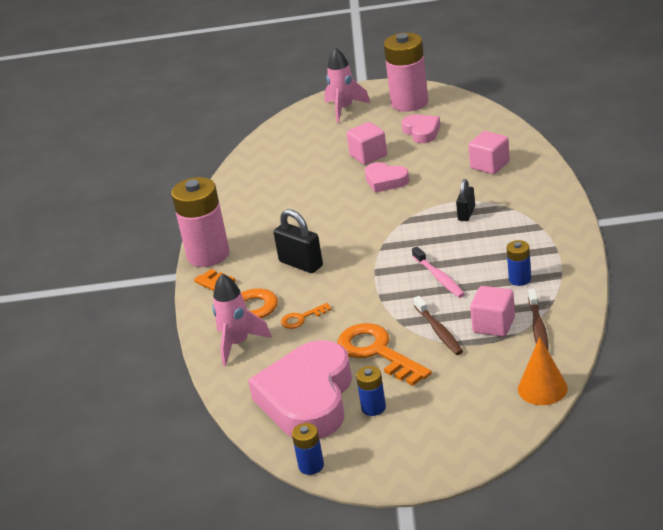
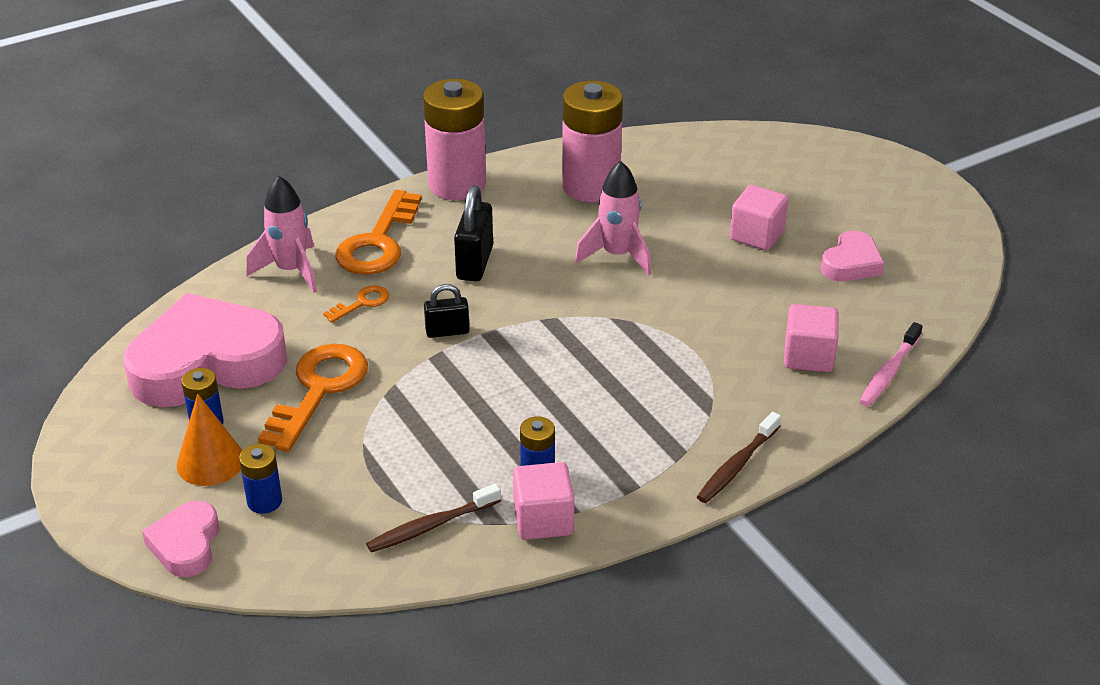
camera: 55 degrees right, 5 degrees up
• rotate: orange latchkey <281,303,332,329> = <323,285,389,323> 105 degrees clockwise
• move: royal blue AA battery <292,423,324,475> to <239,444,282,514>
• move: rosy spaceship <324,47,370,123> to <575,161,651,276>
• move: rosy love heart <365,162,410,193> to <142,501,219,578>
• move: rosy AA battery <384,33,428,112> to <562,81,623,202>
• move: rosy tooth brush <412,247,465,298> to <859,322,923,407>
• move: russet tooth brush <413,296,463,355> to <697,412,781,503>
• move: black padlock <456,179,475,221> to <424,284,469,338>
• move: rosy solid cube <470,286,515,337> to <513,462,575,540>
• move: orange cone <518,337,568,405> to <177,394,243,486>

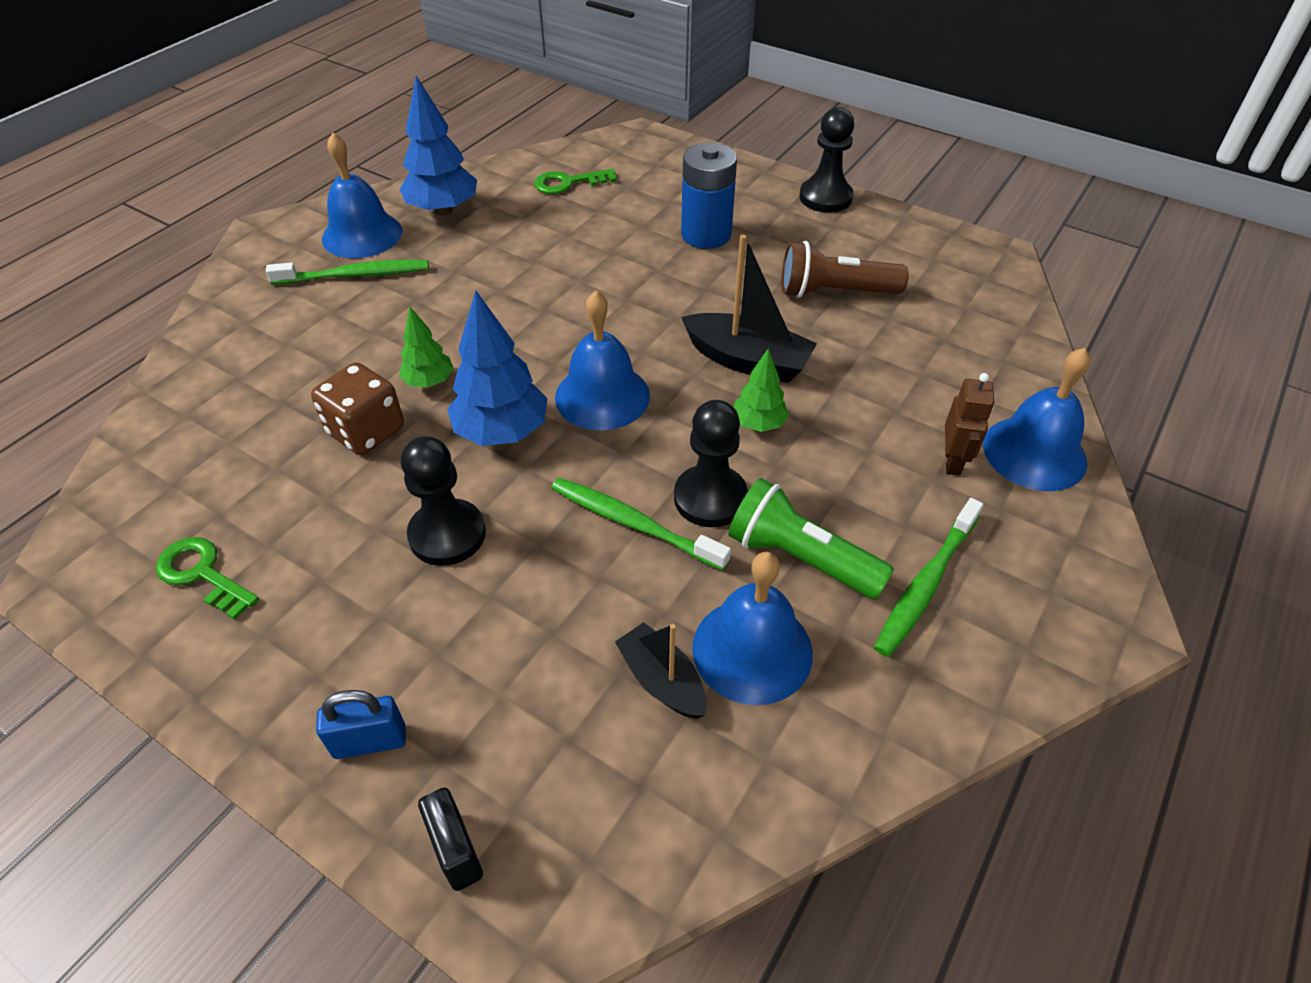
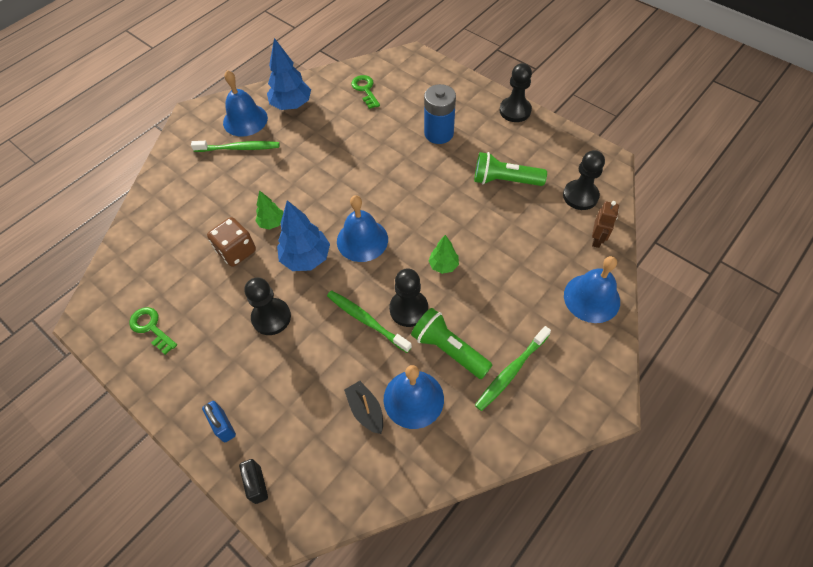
camera: 10 degrees right, 10 degrees up
• rotate: royal blue padlock <316,690,406,759> = <202,401,236,442> 60 degrees clockwise
• rotate: green latchkey <534,169,617,194> = <351,75,380,109> 75 degrees clockwise
• delete: black toy boat <681,235,817,383>
• recolor: russet torch <781,241,909,298> to green torch <474,152,547,186>
• move: russet robot <945,373,995,476> to <592,201,619,248>
• insert: black chess pawn <563,150,605,210>

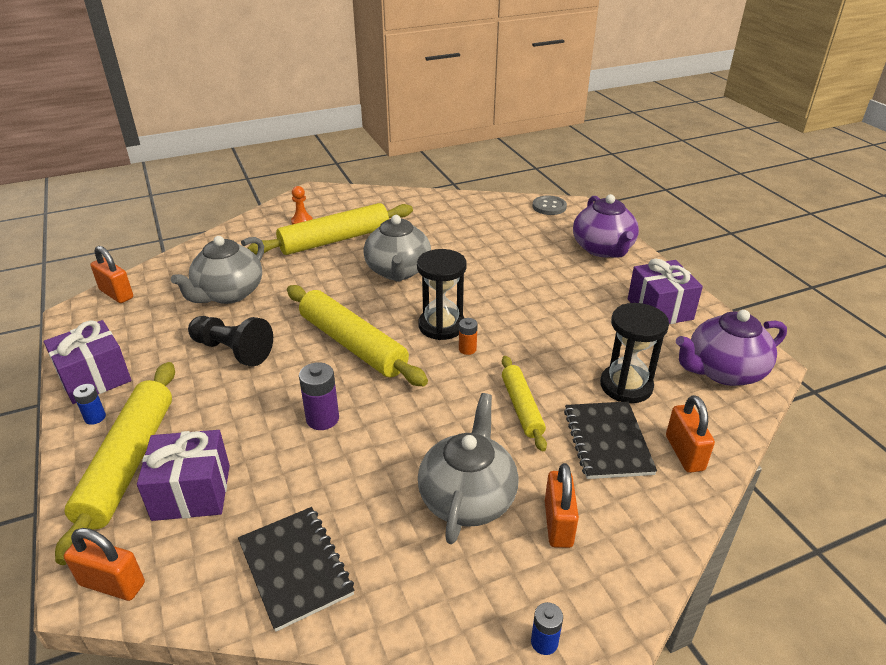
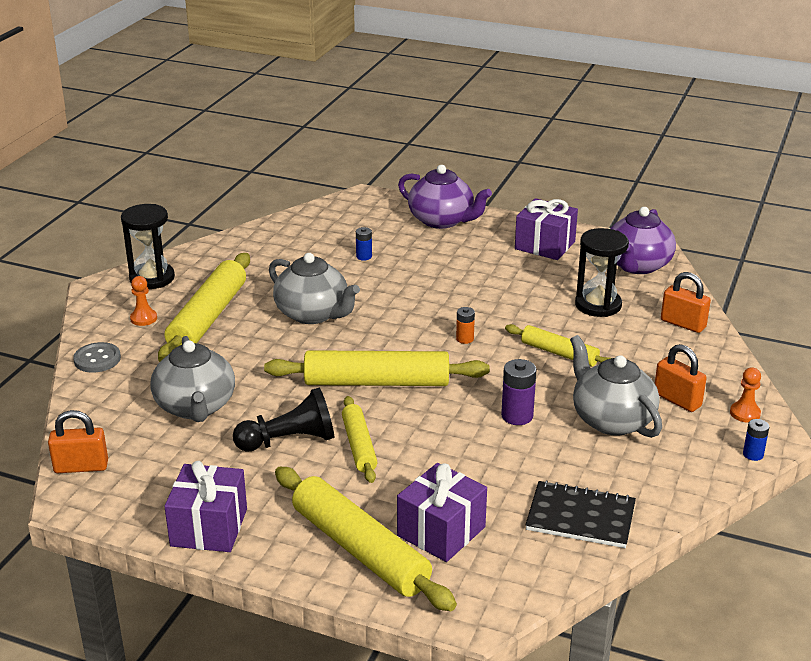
camera: 45 degrees left, 5 degrees down
• delete: orange padlock <64,528,145,601>
• move: royal blue AA battery <73,384,106,425> to <356,227,372,261>
• move: violet AA battery <299,362,339,430> to <501,359,537,425>
• move: black sand timer <417,249,467,340> to <121,204,175,289>
• move: grey button <533,195,567,215> to <73,342,121,373>
• delete: black exercise book <564,402,657,479>
• insert: golden dough roller <342,396,377,483>
• insert: orange chess pawn <730,367,761,423>

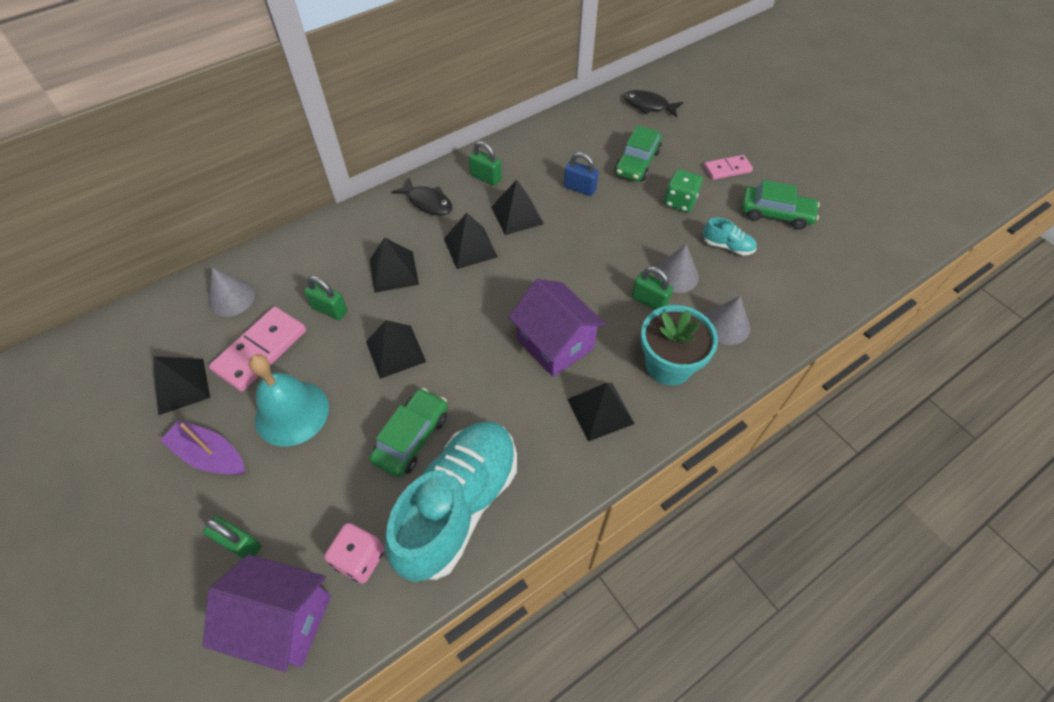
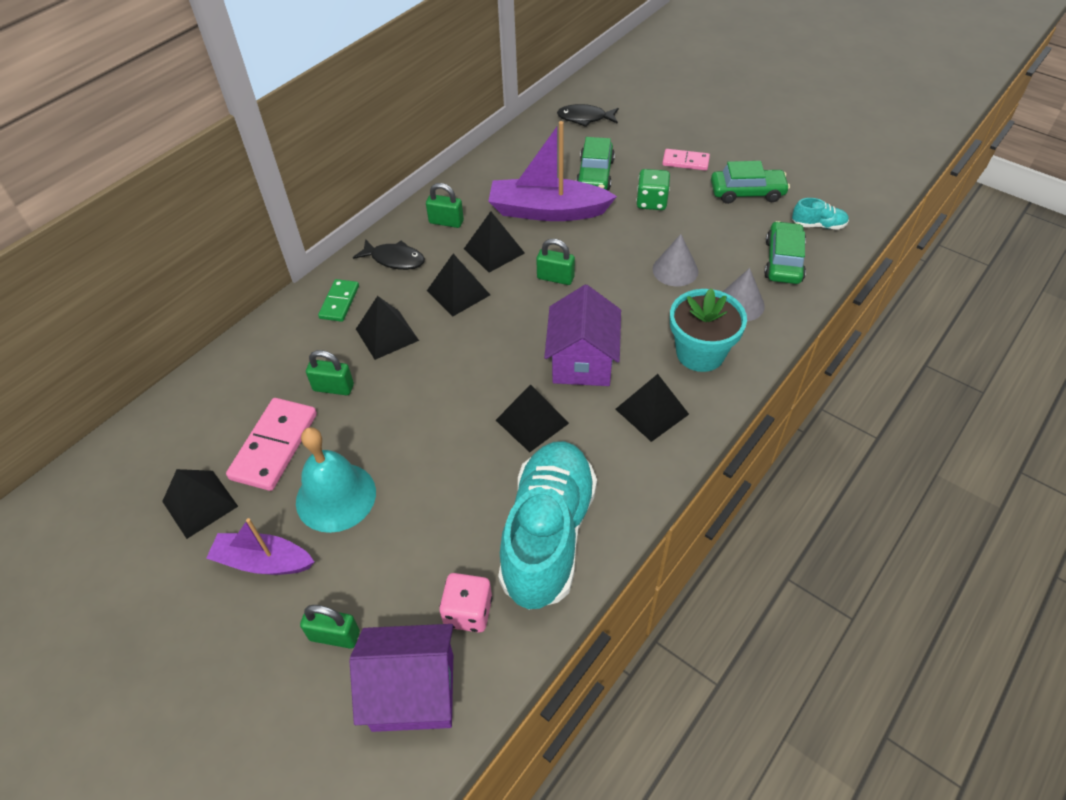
camera: 15 degrees left, 5 degrees down
• delete: grey cone <208,268,255,317>
• move: black pyramid shape <366,320,426,379> to <496,384,569,452>
• move: green automobile <369,388,448,478> to <764,221,806,284>
• rotate: violet toy house <509,279,606,377> = <544,285,621,386> 60 degrees clockwise
• replace: royal blue padlock <564,152,599,196> to violet toy boat <488,121,617,221>
• move: green padlock <632,267,673,310> to <536,239,575,285>
• move: turquoise sneaker <703,217,757,255> to <792,198,849,230>
• rotate: rosy domino piece <704,155,753,180> = <662,149,710,171> 45 degrees clockwise
• insert: green domino piece <318,279,359,322>

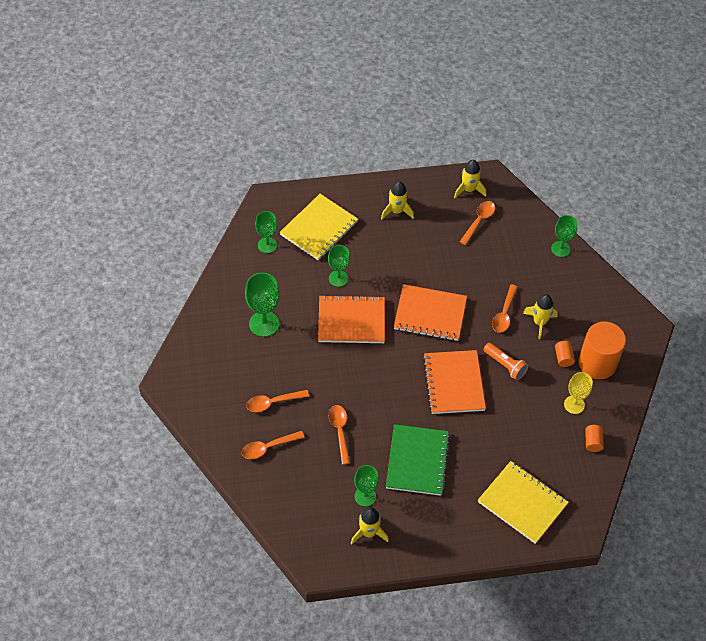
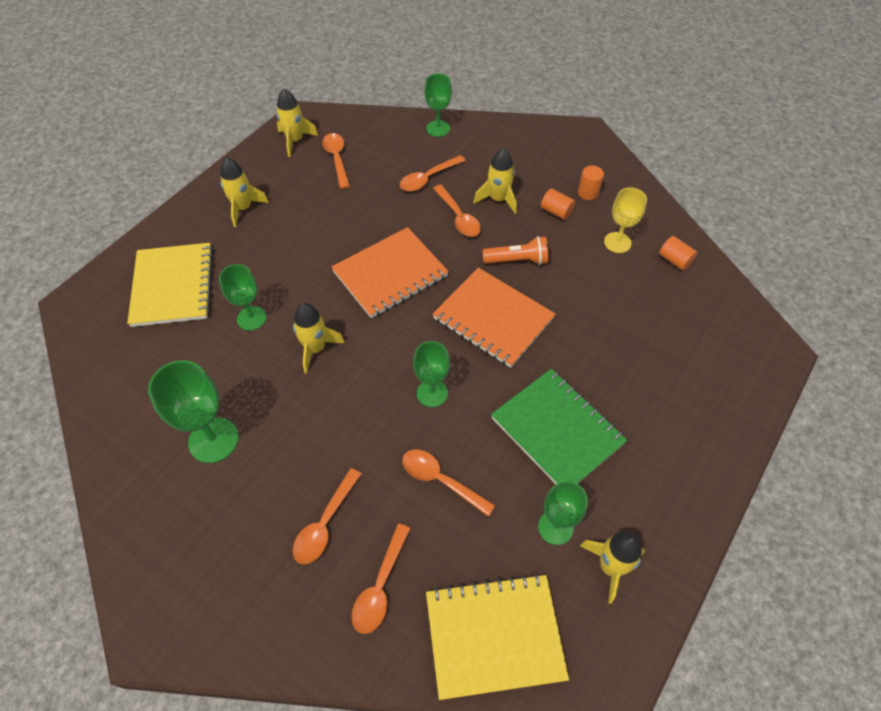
camera: 45 degrees left, 0 degrees up
• move: green goblet <255,211,277,253> to <413,341,450,407>
• replace: orange exercise book <318,295,385,343> to golden spaceship <293,303,345,374>
• move: golden exercise book <478,461,569,544> to <426,574,569,700>
• resize: orange solid cylinder <579,321,626,379> = <578,165,604,200> x0.43
• insert: orange tablespoon <400,155,466,191>

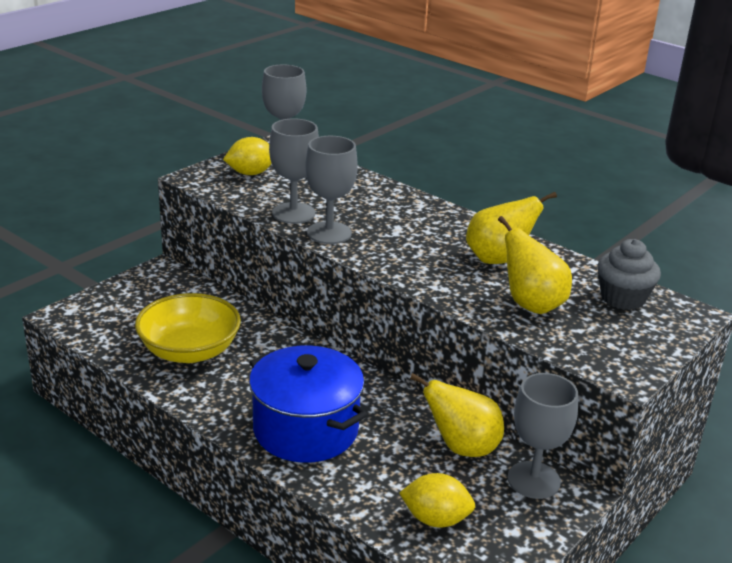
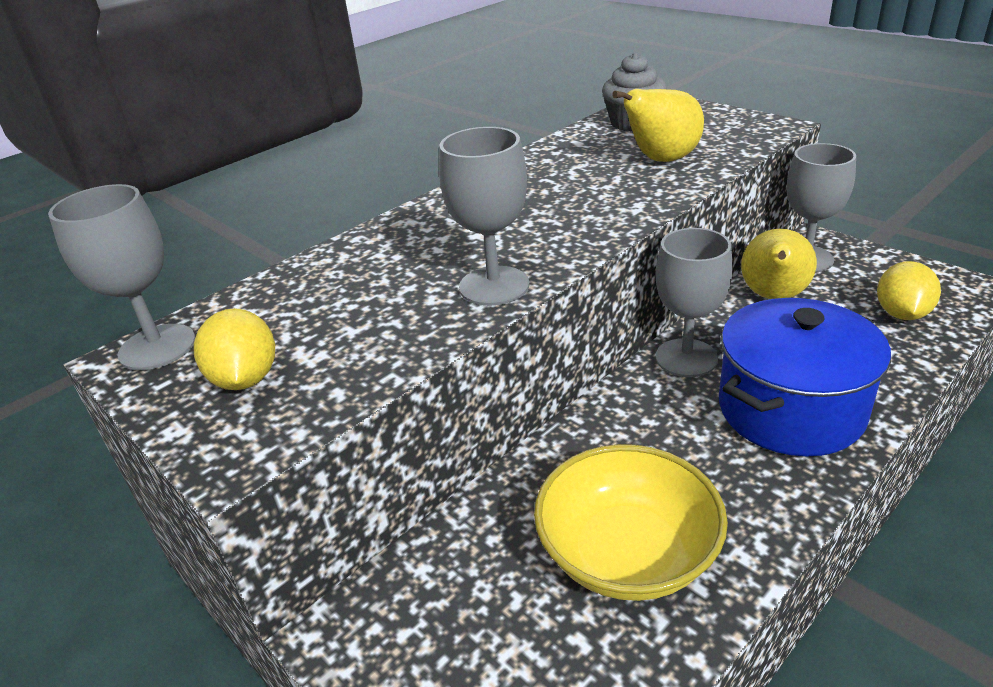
camera: 80 degrees left, 5 degrees up
• move: grey goblet <269,118,319,224> to <656,228,732,377>
• delete: golden toy pear <466,192,557,264>

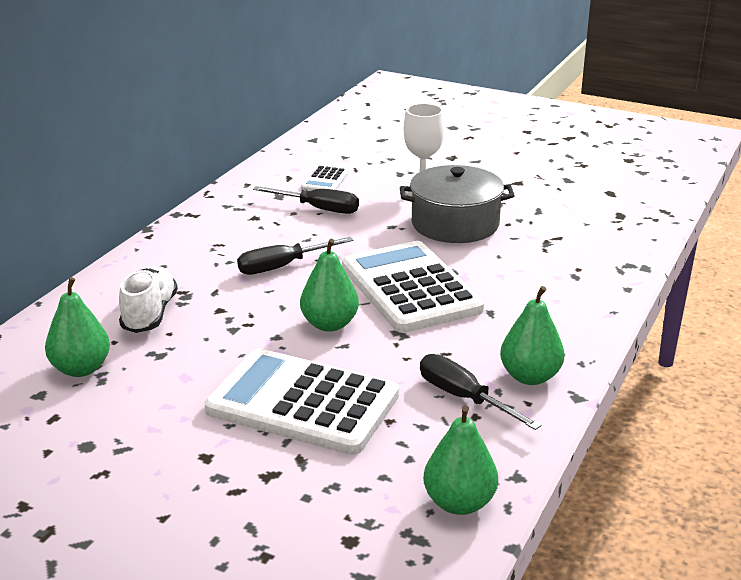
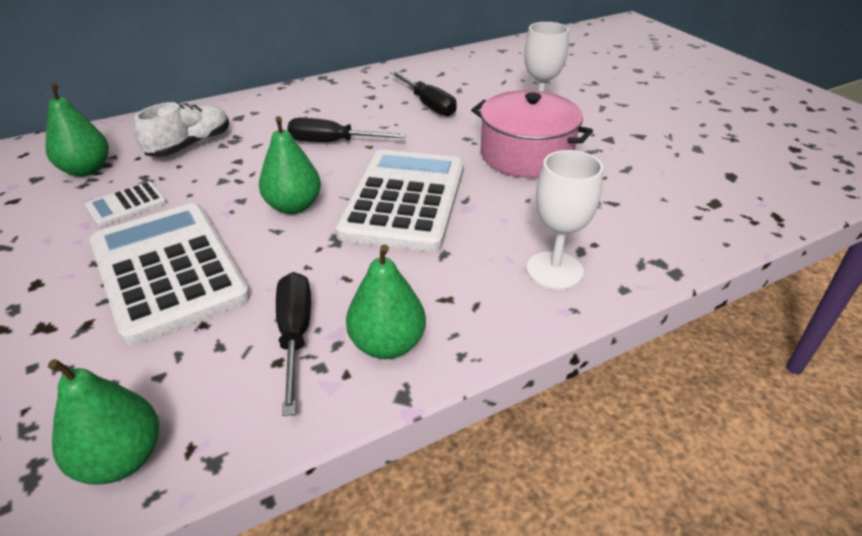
camera: 35 degrees right, 10 degrees up
• move: snow-white adding machine <301,166,349,191> to <85,181,167,227>
• recolor: grey stockpot <400,165,515,243> to rosy stockpot <471,90,593,178>
• insert: snow-white goblet <527,150,603,290>

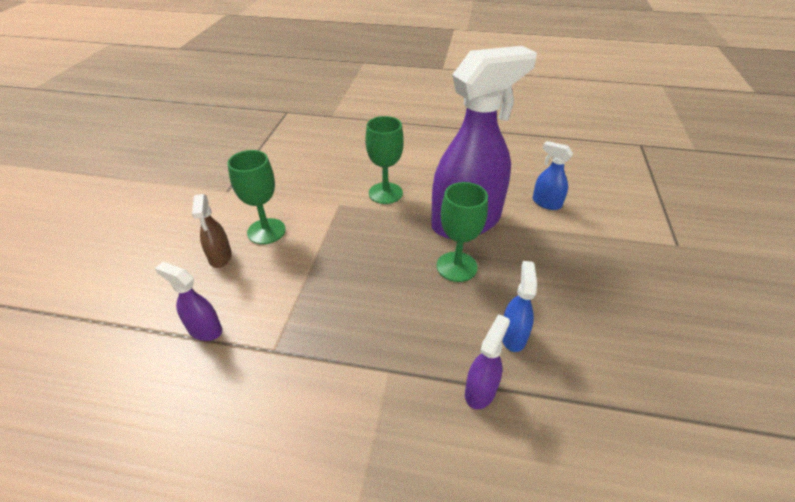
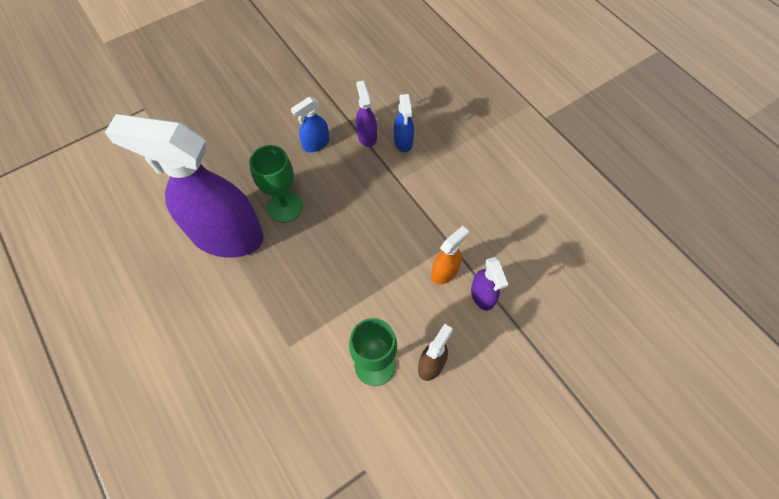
camera: 135 degrees left, 20 degrees up
• delete: green goblet <365,116,404,204>
• rotate: violet spray cleaner <465,314,510,409> = <356,81,377,147> 90 degrees clockwise
• move: royal blue spray cleaner <533,141,573,210> to <394,94,414,152>
• insert: orange spray cleaner <431,226,469,284>

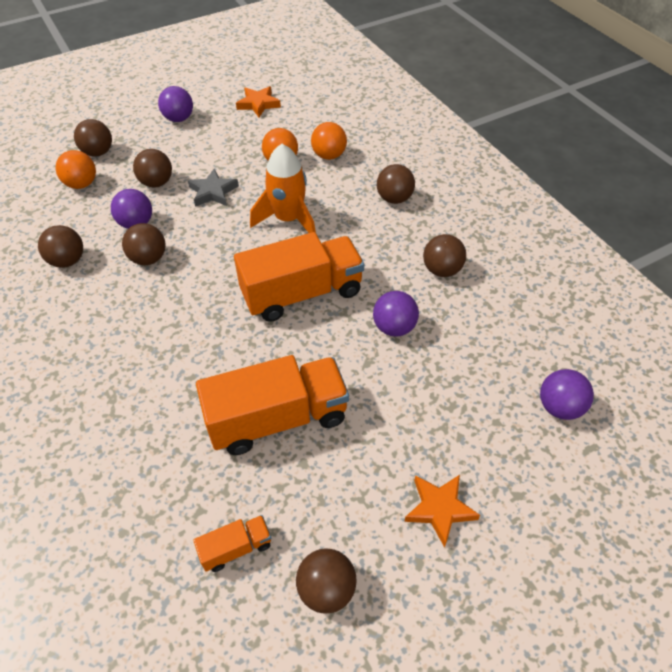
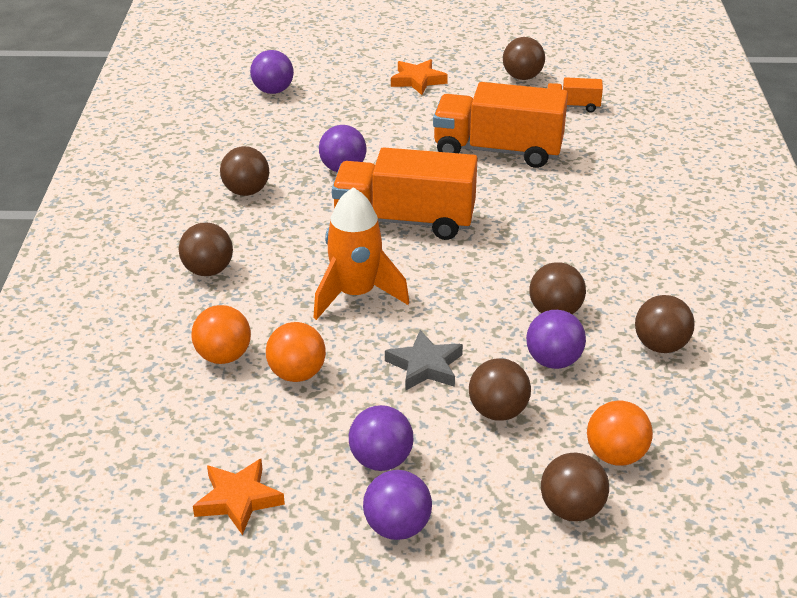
camera: 150 degrees left, 15 degrees down
• insert: violet play ball <349,405,413,471>

